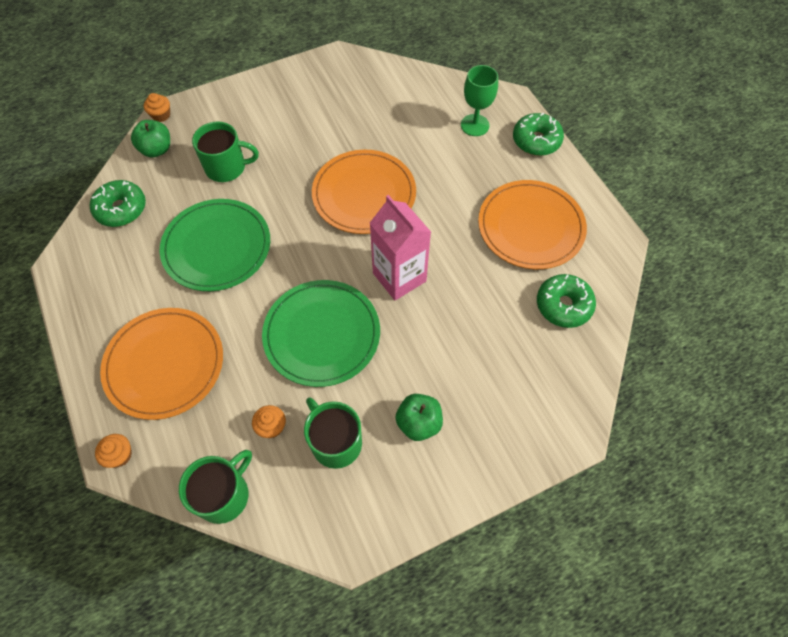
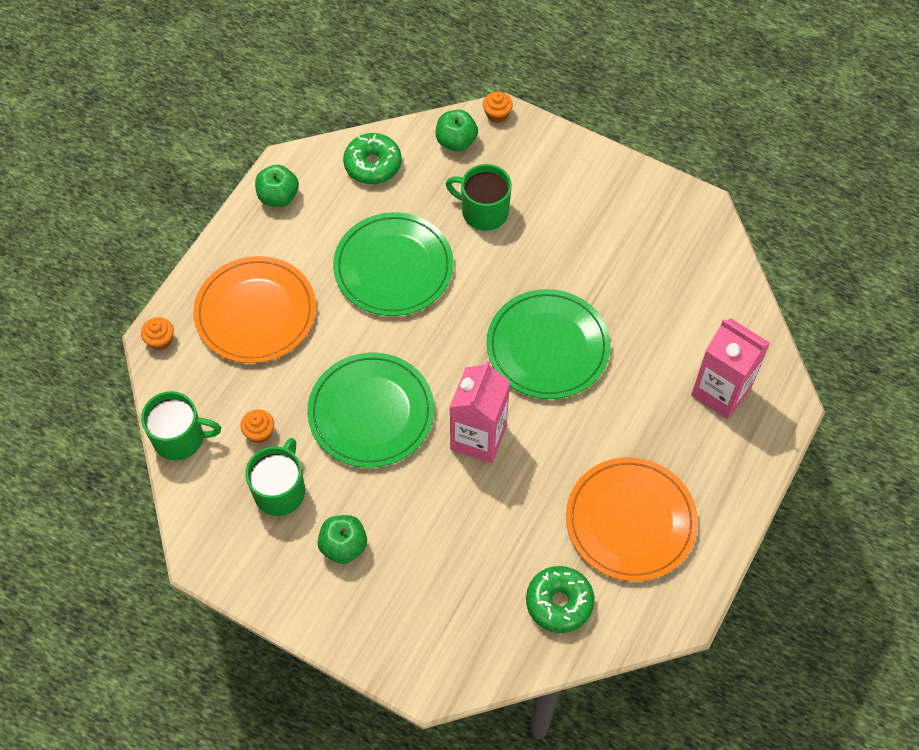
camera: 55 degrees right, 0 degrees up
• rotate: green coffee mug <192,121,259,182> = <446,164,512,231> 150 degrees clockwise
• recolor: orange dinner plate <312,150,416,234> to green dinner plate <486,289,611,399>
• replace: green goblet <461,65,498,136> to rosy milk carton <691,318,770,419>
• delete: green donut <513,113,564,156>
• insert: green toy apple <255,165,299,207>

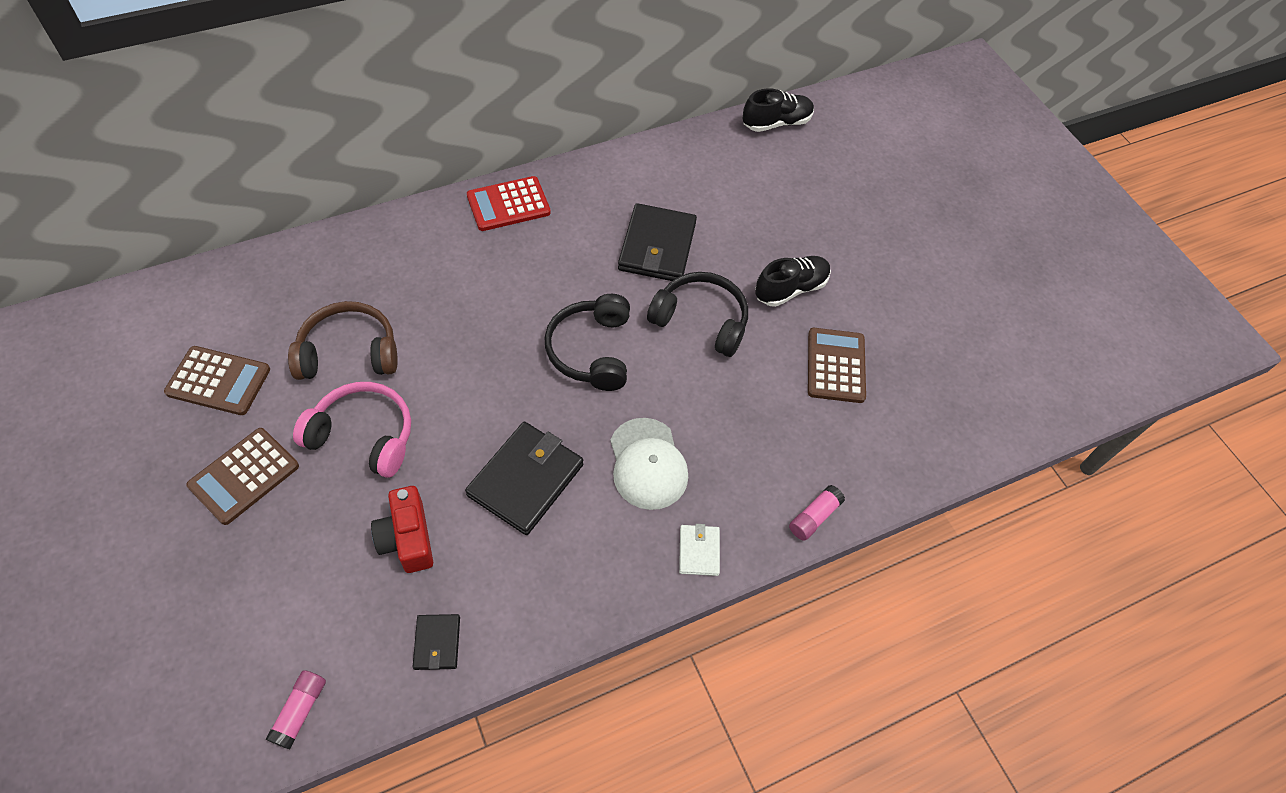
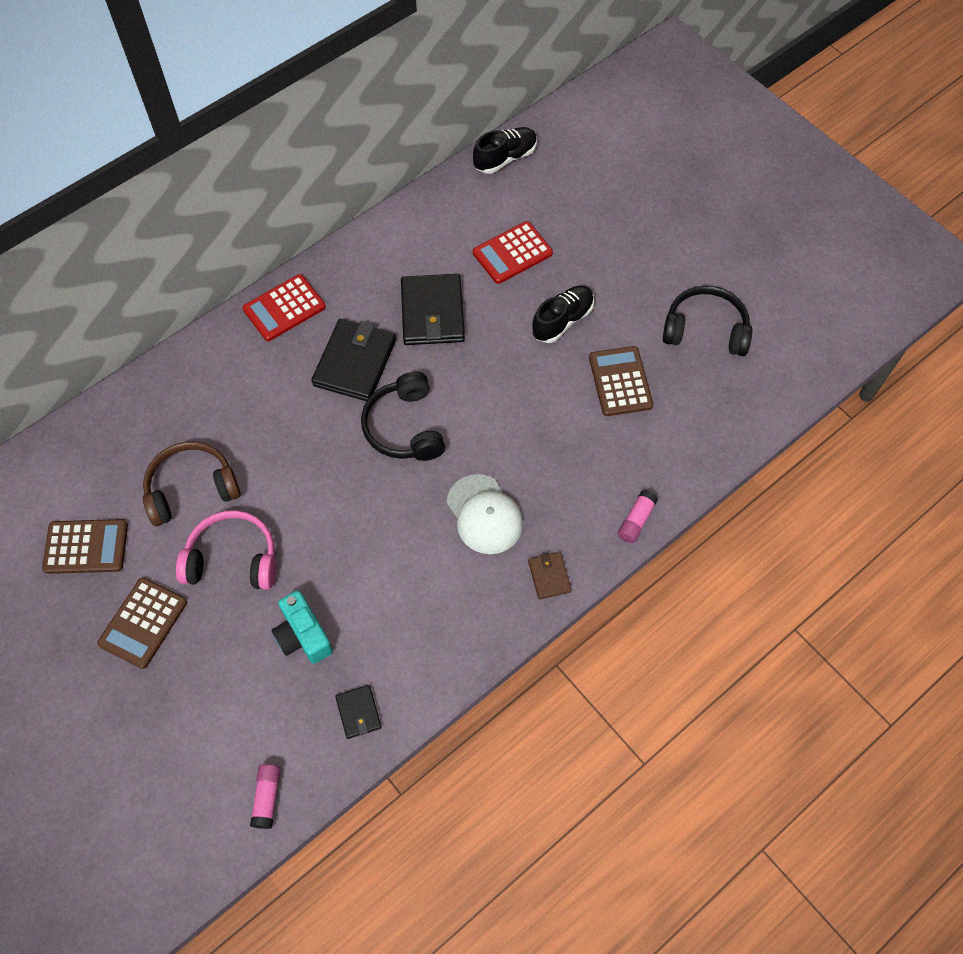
camera: 10 degrees left, 5 degrees up
• recolor: red compact camera <371,486,433,573> to turquoise compact camera <272,590,333,664>
• move: black billfold <465,422,583,535> to <311,319,396,401>
• move: black over-ear headphones <647,272,748,357> to <663,286,752,356>
• recolor: snow-white billfold <679,524,720,576> to russet billfold <528,552,572,600>
• insert: red adding machine <473,221,553,284>

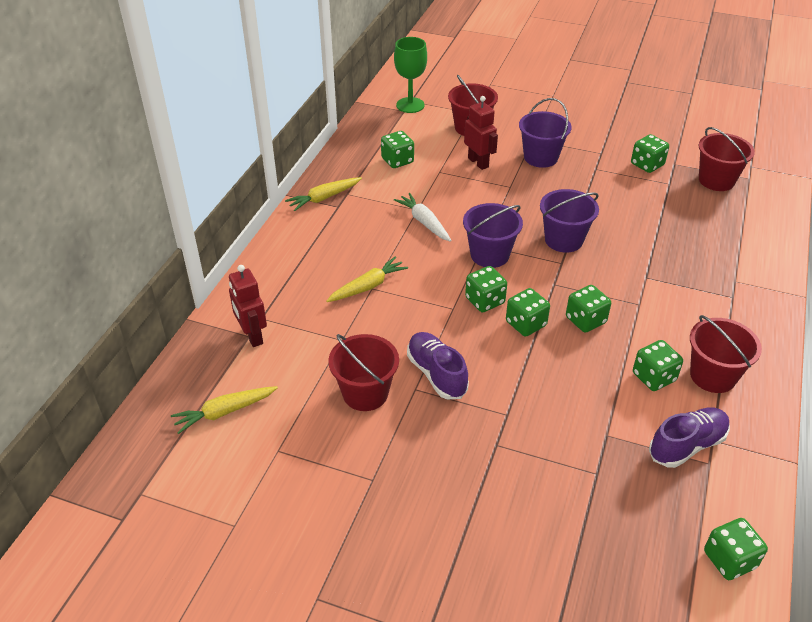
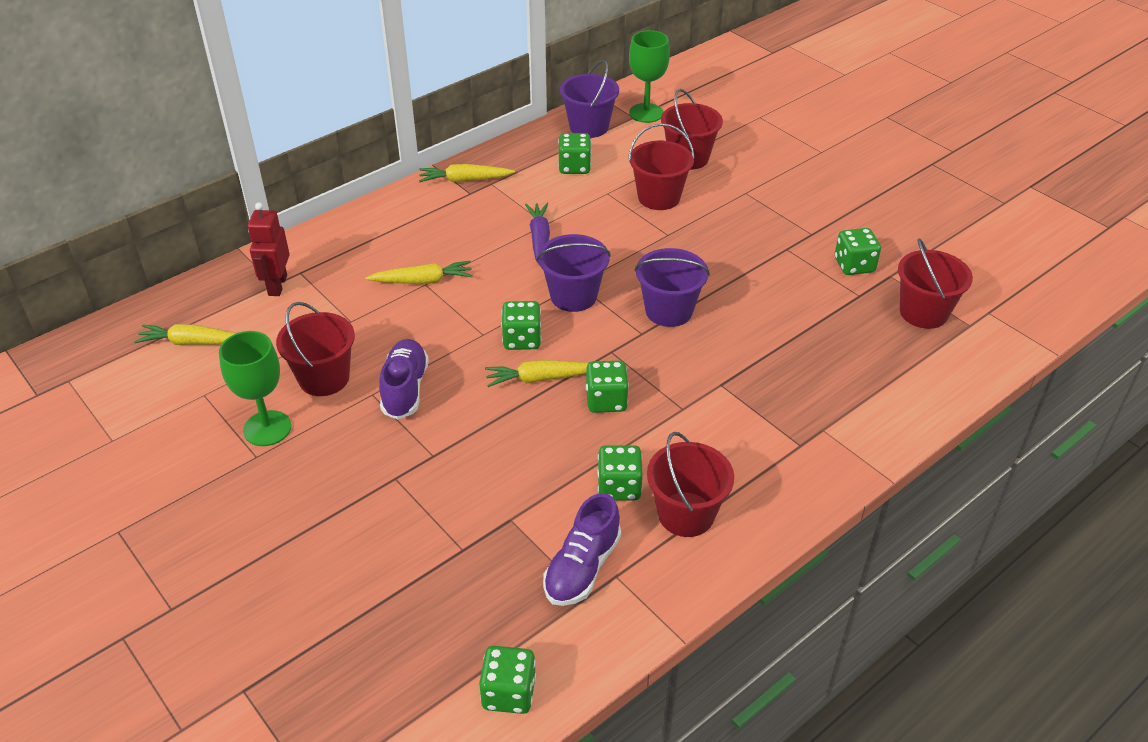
camera: 30 degrees right, 0 degrees up
• recolor: snow-white root vegetable <394,193,452,242> to violet root vegetable <525,203,550,264>
• replace: red robot <464,96,498,170> to red sand bucket <628,123,695,210>
• replace: green die <506,288,550,336> to golden root vegetable <485,360,588,387>
• move: violet sand bucket <519,98,571,168> to <560,60,619,138>
• rotate: violet sneaker <649,407,730,468> = <543,493,621,606> 120 degrees clockwise
• insert: green goblet <219,331,291,446>

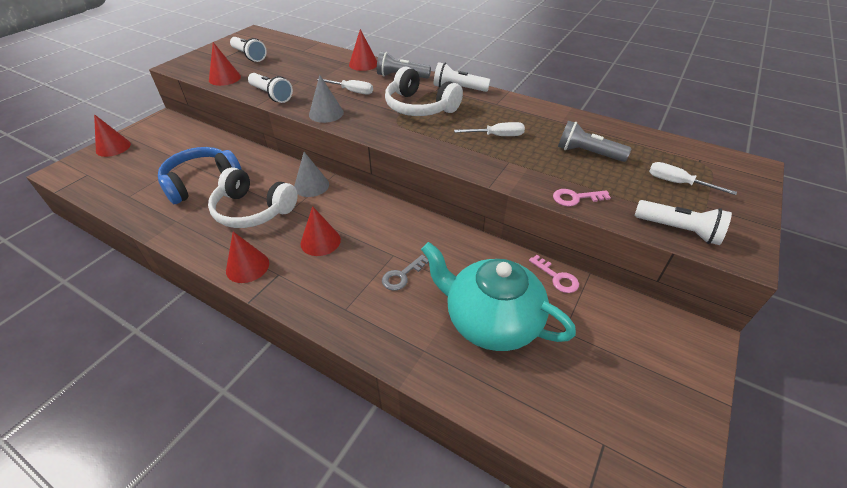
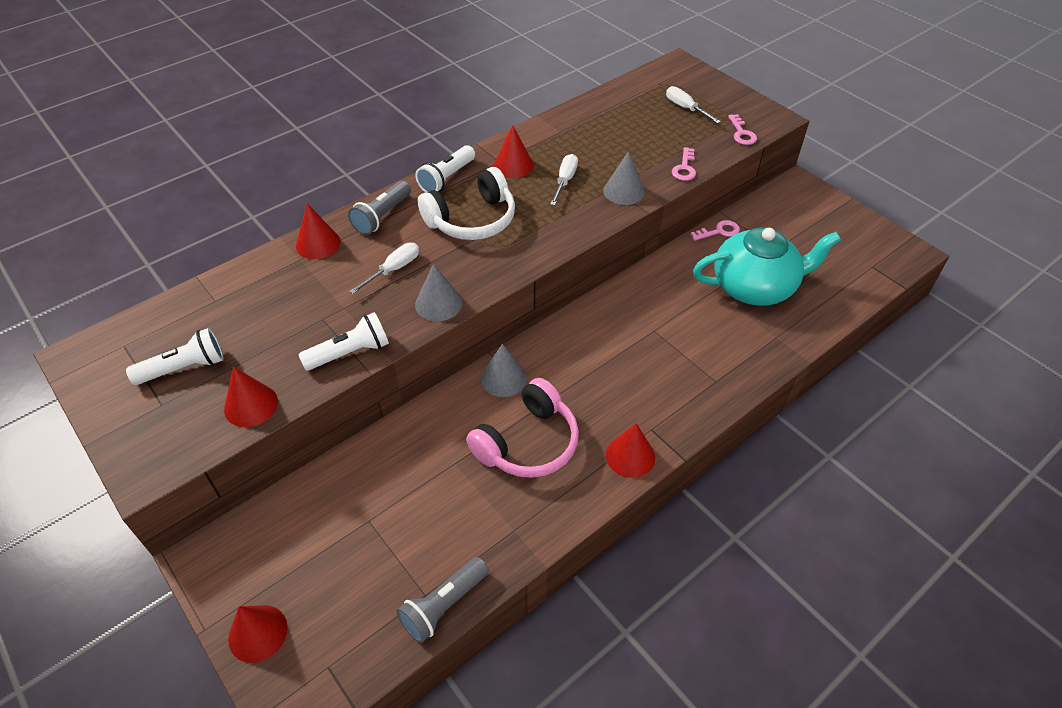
camera: 70 degrees left, 5 degrees up
• delete: royal blue over-ear headphones <158,147,242,204>
• recolor: snow-white over-ear headphones <208,167,298,228> to rosy over-ear headphones <466,378,579,478>
• move: red cone <301,206,341,256> to <494,125,534,178>
• delete: grey latchkey <382,255,429,291>
• rotate: turquoise china teapot <421,242,576,351> = <693,227,841,306> 150 degrees counterclockwise
• move: grey torch <558,121,632,162> to <396,557,489,643>
• replace: snow-white torch <635,200,732,245> to rosy latchkey <728,114,757,145>
• rotate: snow-white hand screwdriver <649,162,737,195> = <666,86,721,123> 90 degrees clockwise
• insert: grey cone <603,151,645,205>

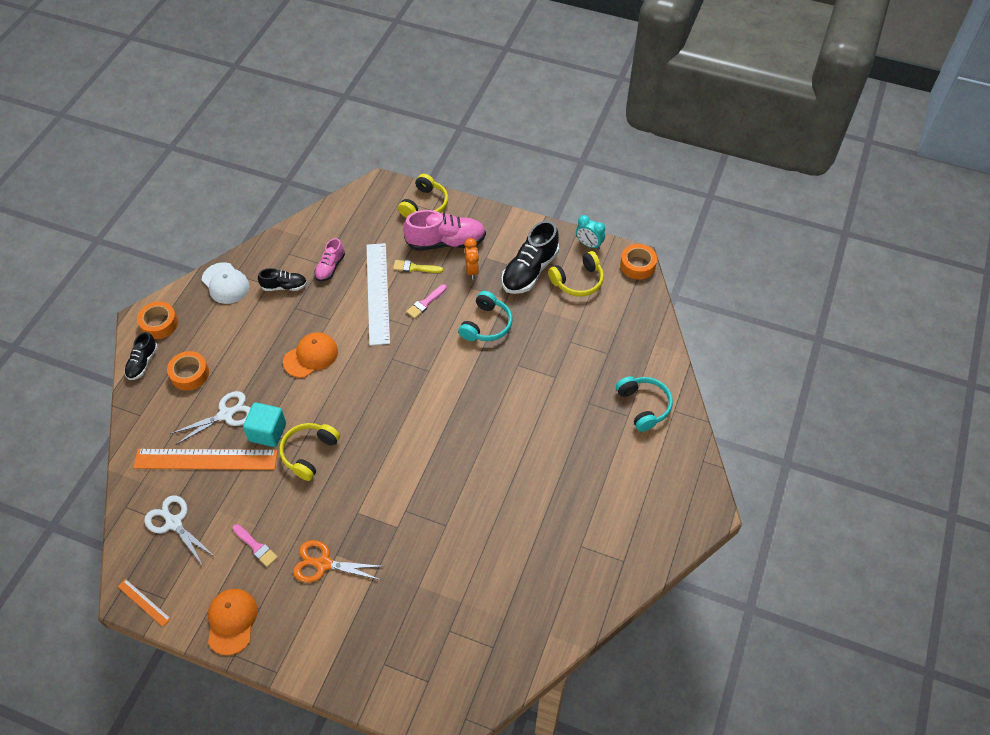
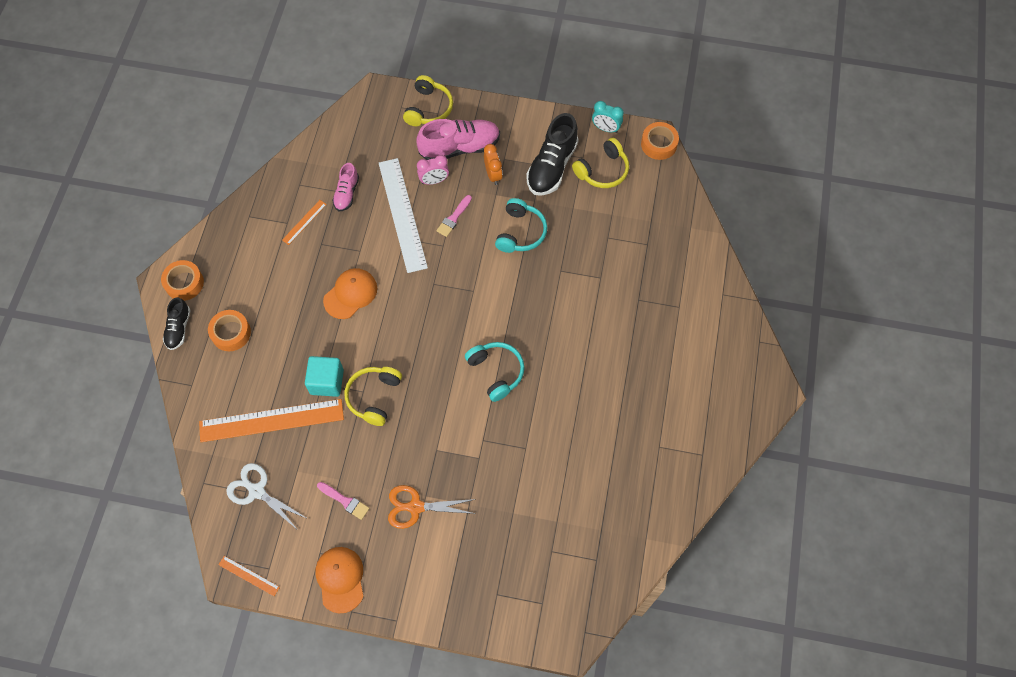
camera: 10 degrees left, 10 degrees up
• delete: snow-white shears <170,391,251,445>
• delete: snow-white cap <202,262,249,304>
• replace: black sneaker <258,268,307,291> to orange straightedge <282,200,327,245>
• replace: golden brush <393,260,443,273> to rosy alarm clock <417,155,449,185>
• move: turquoise over-ear headphones <616,376,673,432> to <465,342,525,402>

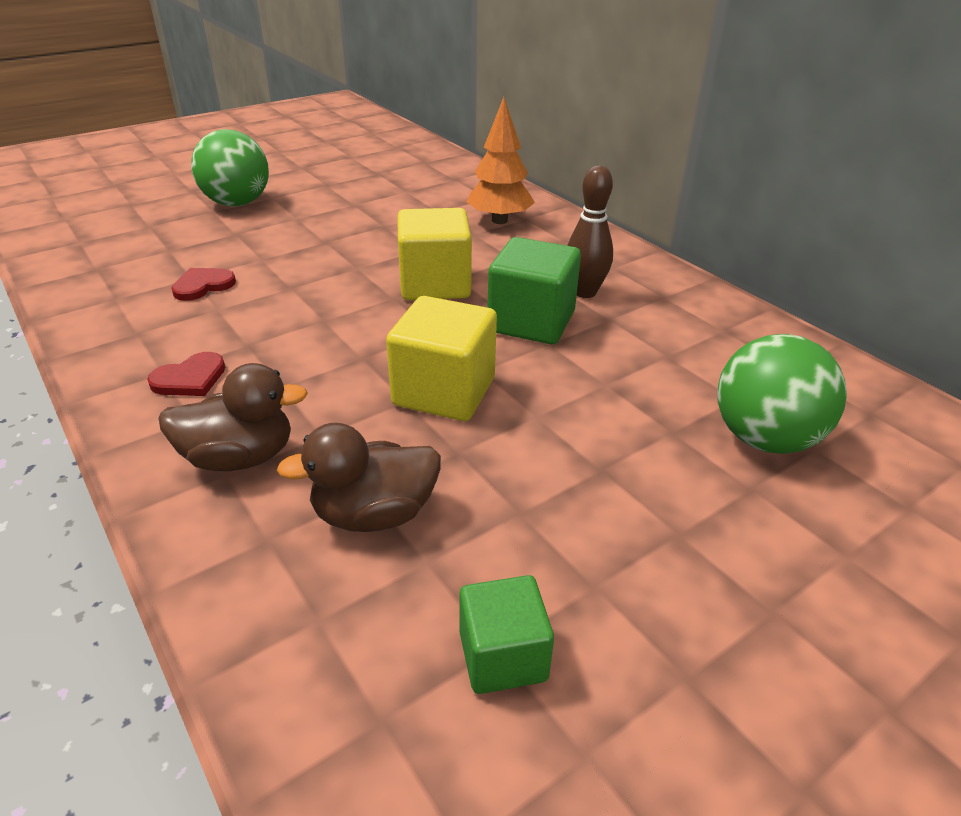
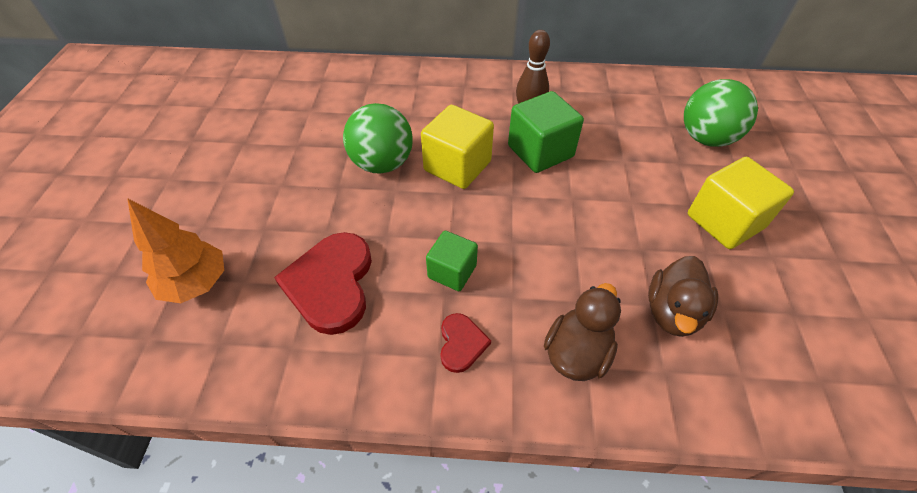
camera: 50 degrees left, 15 degrees up
• resize: red love heart <171,268,236,301> = <274,232,372,335> x1.98
• move: green play ball <191,129,269,207> to <343,103,413,174>
• move: golden solid cube <386,296,497,421> to <688,157,794,249>
• move: green solid cube <459,575,554,694> to <426,231,478,291>
• move: orange tree <466,97,535,224> to <127,198,224,303>

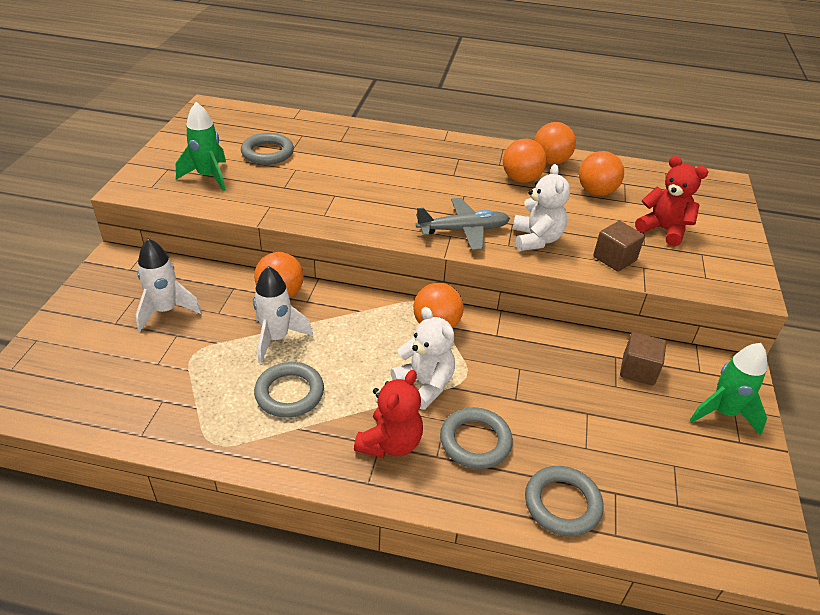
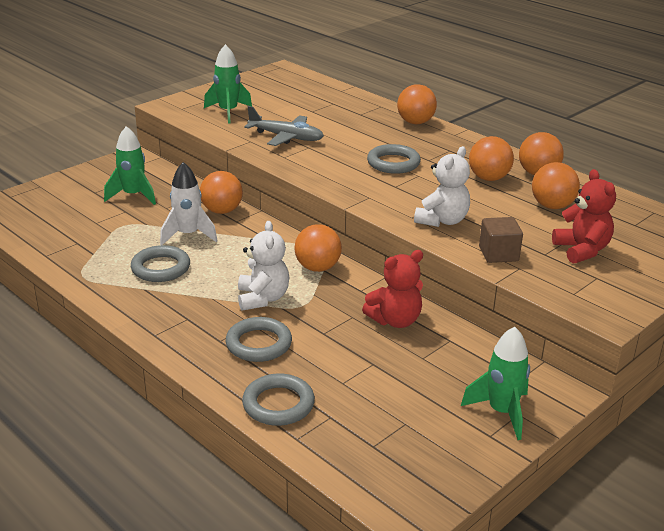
camera: 35 degrees right, 10 degrees down
• recolor: snow-white spaceship <136,238,202,331> to green spaceship <104,126,156,205>
• move: grey torus <241,133,294,165> to <367,144,421,174>
• move: red teddy bear <354,370,423,458> to <362,250,423,328>
• move: grey toy plane <416,198,510,250> to <244,106,324,146>
• delete: russet solid cube <620,332,666,385>
• insert: orange play ball <397,84,437,124>

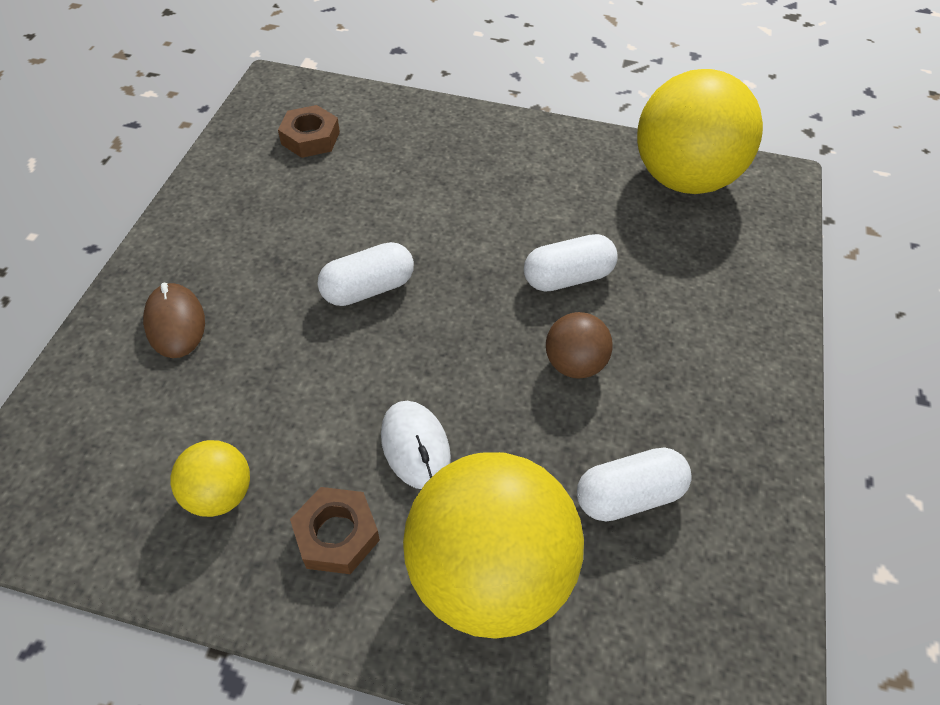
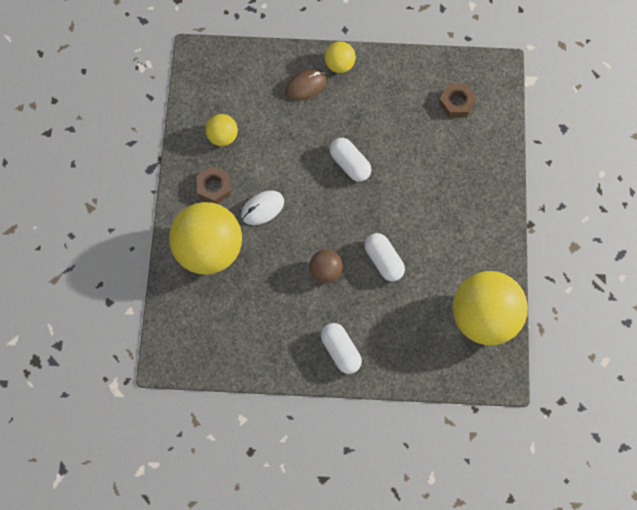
camera: 80 degrees right, 15 degrees up
• move: snow-white pill <577,447,692,521> to <321,323,362,374>
• insert: golden play ball <324,41,356,73>

